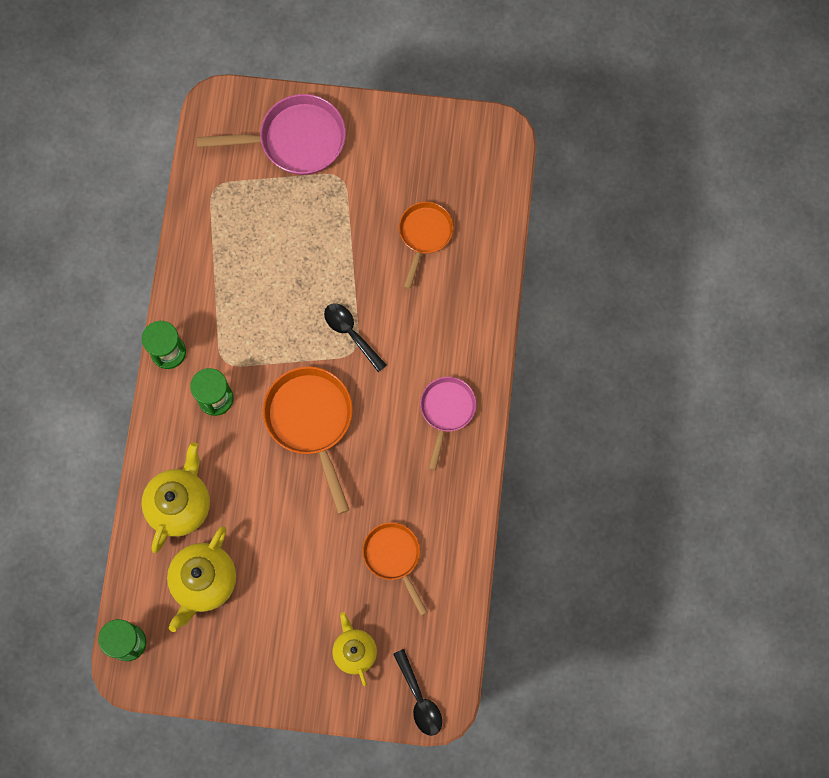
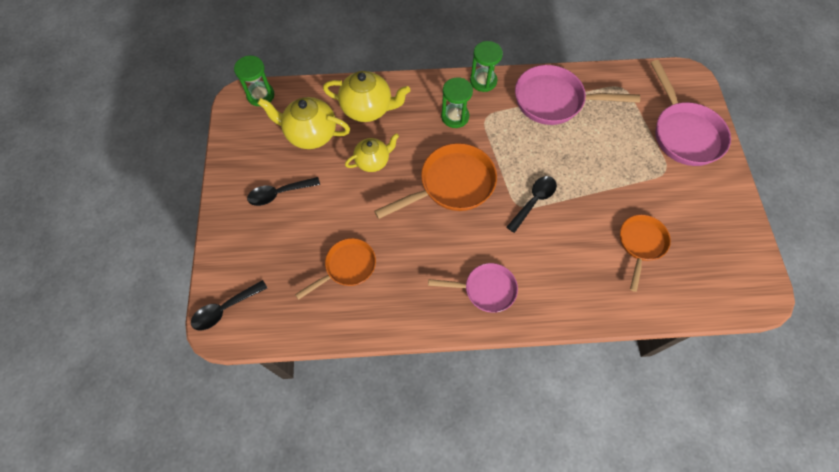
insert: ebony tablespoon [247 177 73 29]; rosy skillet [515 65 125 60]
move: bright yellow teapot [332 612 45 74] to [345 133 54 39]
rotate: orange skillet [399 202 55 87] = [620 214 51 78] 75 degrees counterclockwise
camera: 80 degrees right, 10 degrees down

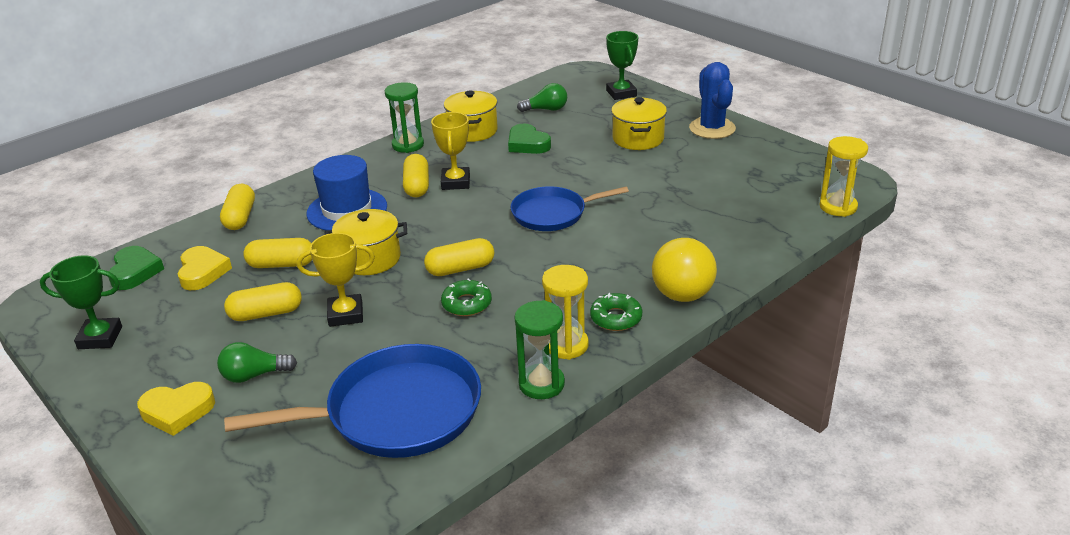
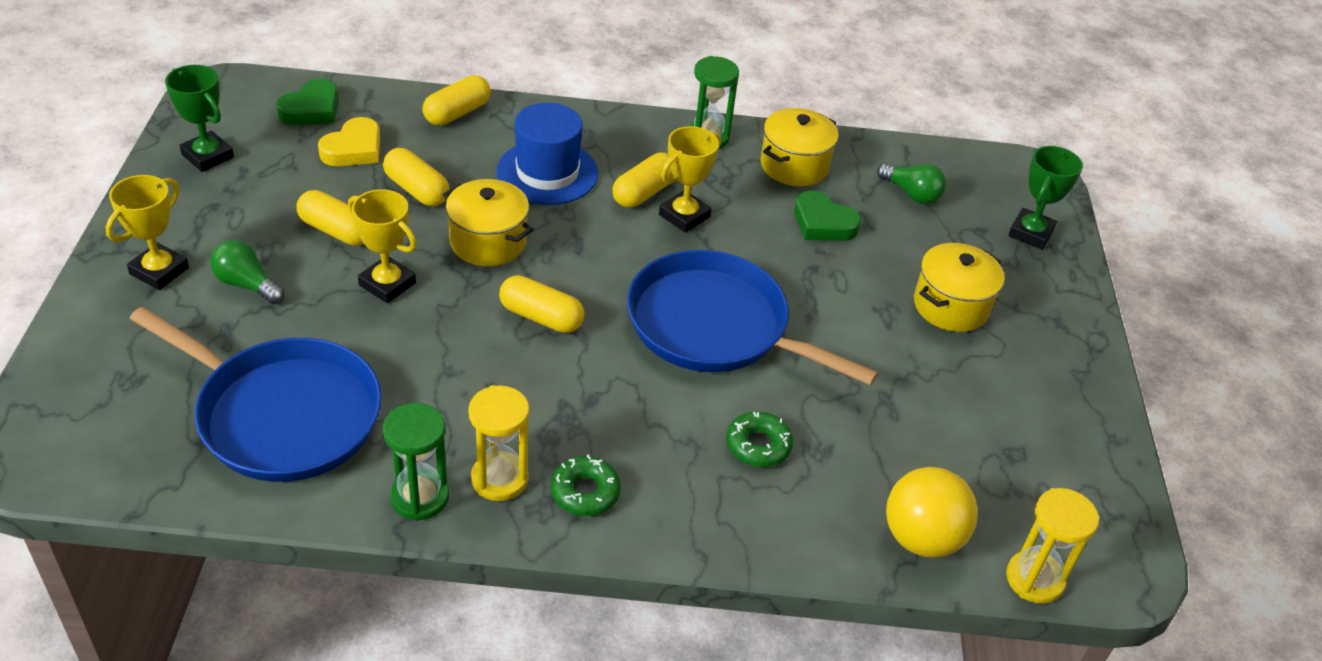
delete: royal blue saguaro cactus [689 62 47 77]
move: leaf-green donut [441 279 51 37] to [726 411 67 56]; bright yellow sphere [652 238 65 64] to [886 467 92 91]
replace: bright yellow heart shape [137 382 78 54] to bright yellow prize cup [106 175 83 115]
rotate: leaf-green heart shape [508 124 43 30] = [794 190 67 51] 60 degrees counterclockwise
resize: royal blue skillet [511 186 118 45] = [627 250 251 136] x1.58
camera: 40 degrees right, 10 degrees up

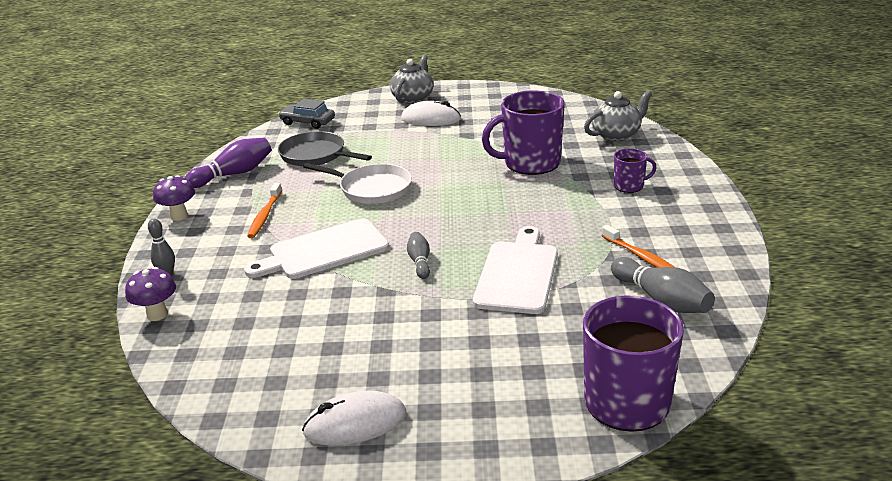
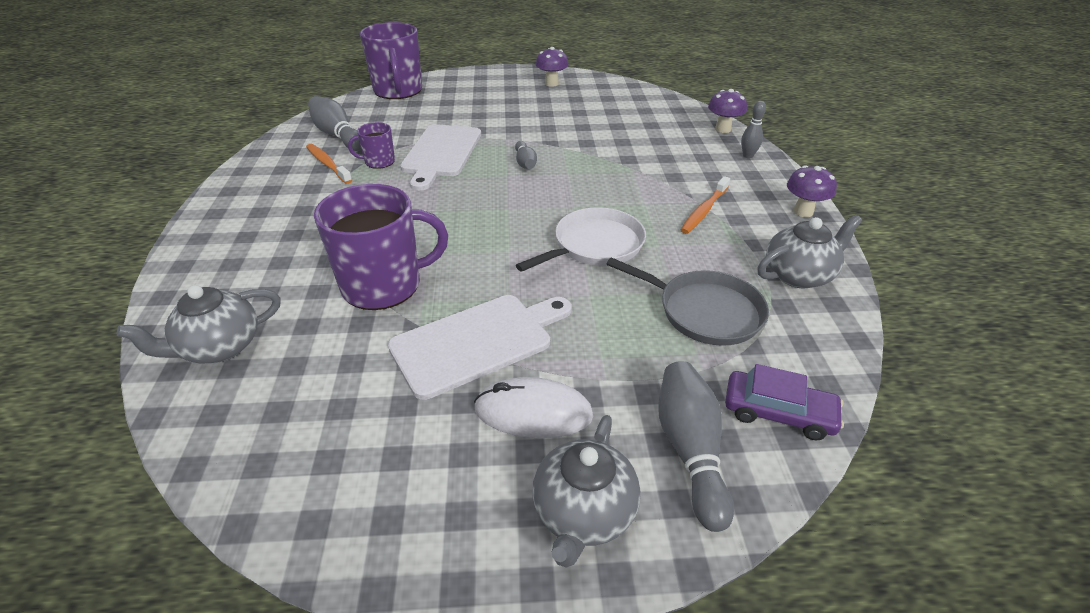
insert: ash-grey bowling pin [658 361 76 171]
move: snow-white chopping board [244 219 145 60] to [388 295 184 105]; violet coffee mug [614 148 43 45] to [348 122 47 47]
replace: violet bowling pin [185 138 86 50] to ash-grey teapot [758 215 104 73]; snow-white mouse [302 391 104 55] to violet mushroom [536 47 33 40]
recolor: ash-grey automobile [278 99 57 30] to violet automobile [725 364 119 76]
rotate: orange dental brush [247 183 35 55] = [681 176 49 58] 150 degrees counterclockwise; snow-white skillet [303 163 109 41] = [516 207 130 65] 120 degrees clockwise
camera: 175 degrees right, 10 degrees up

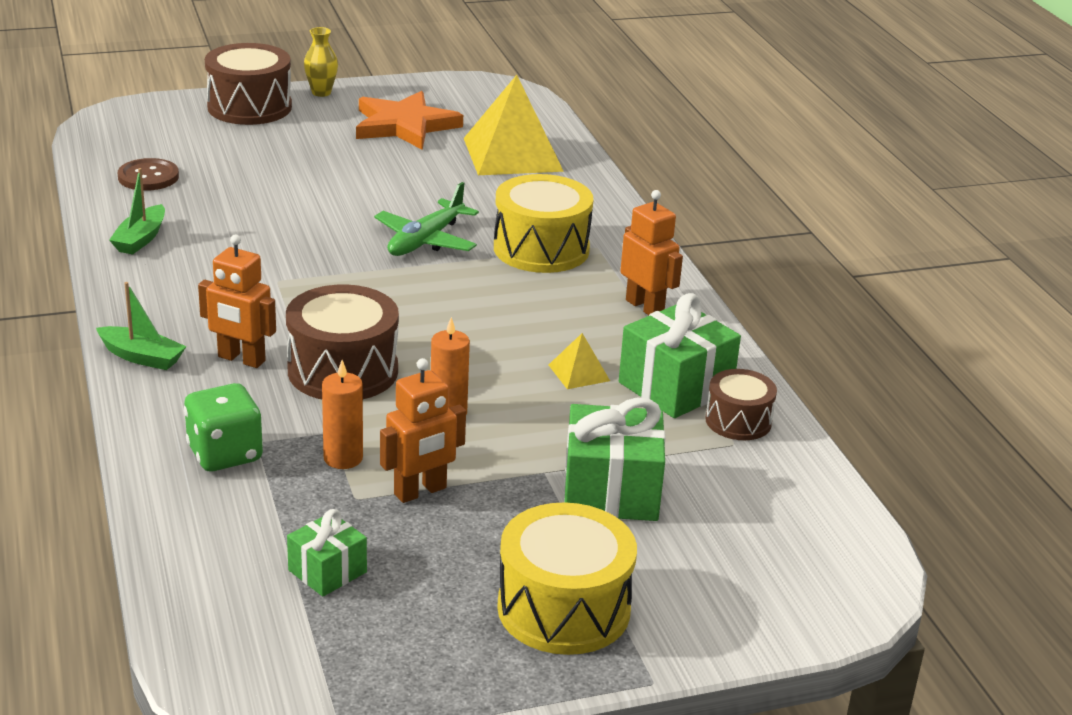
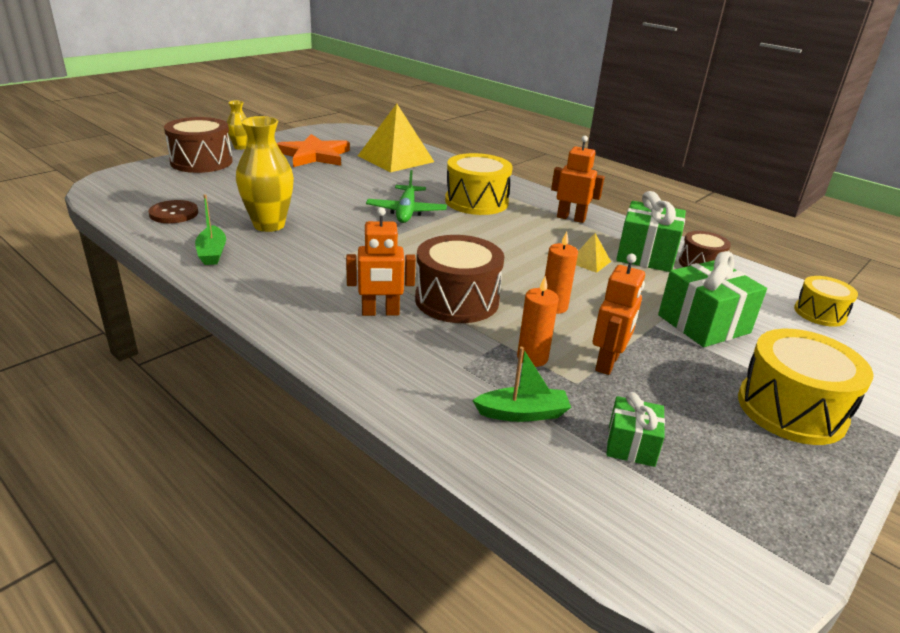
delete: leaf-green dice [184 383 79 88]
insert: bright yellow flower vase [236 116 58 116]; bright yellow drum [794 276 64 51]
move: leaf-green sailboat [96 282 90 88] to [472 347 99 75]
camera: 30 degrees left, 0 degrees up

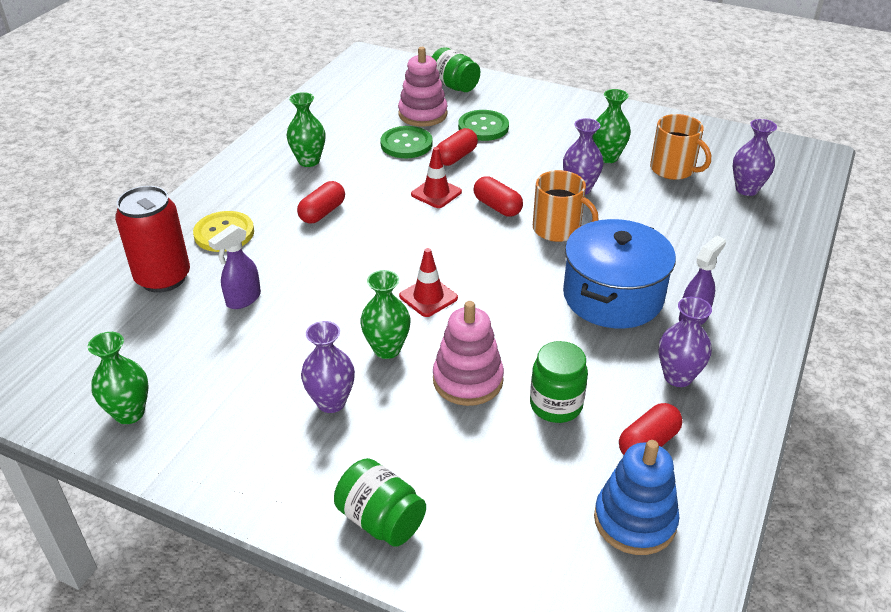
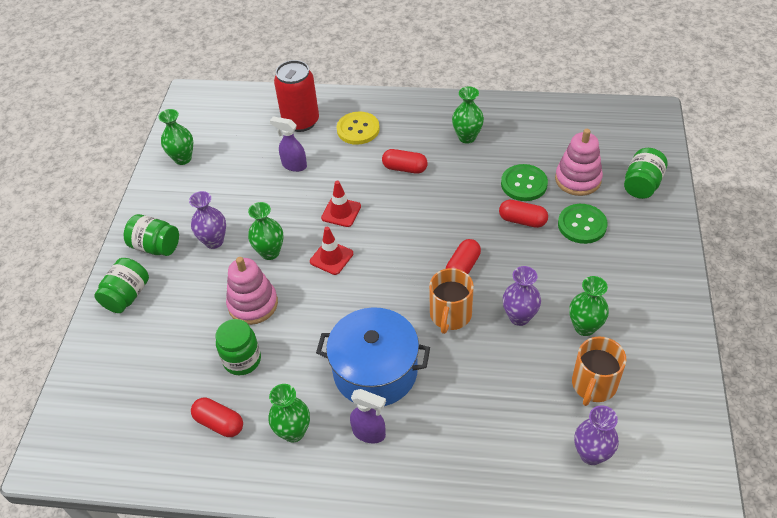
delete: royal blue stacking rings [594 440 86 115]
insert: leaf-green preserve jar [124 214 55 42]
move: crimson road cone [411 147 51 61] to [321 181 40 46]
recolor: violet flower vase [658 297 54 90] to leaf-green flower vase [268 384 42 59]
camera: 75 degrees right, 10 degrees up

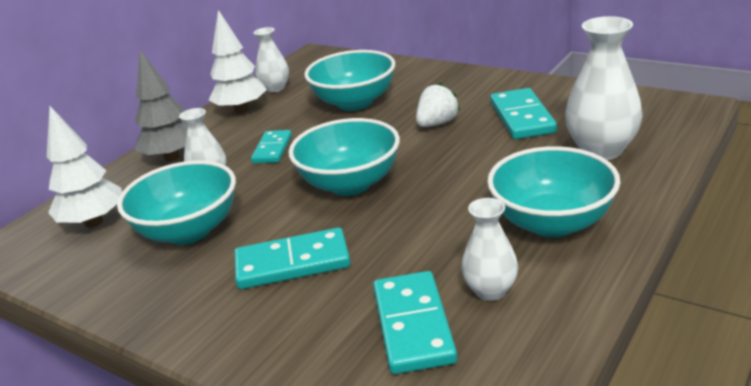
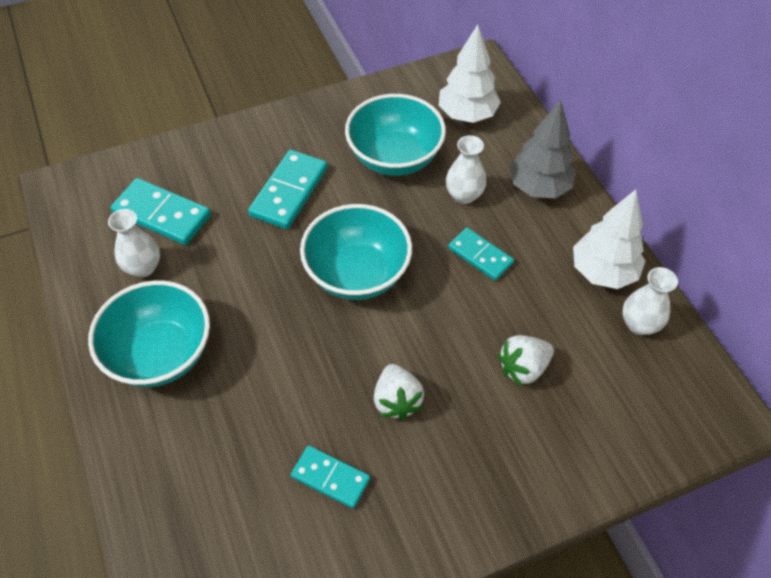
delete: snow-white flower vase [565 16 78 144]
replace: teal bowl [304 50 91 61] to snow-white berry [498 335 56 51]
resize: teal domino piece [490 88 67 51] = [291 445 79 63] x0.65
camera: 120 degrees right, 25 degrees up

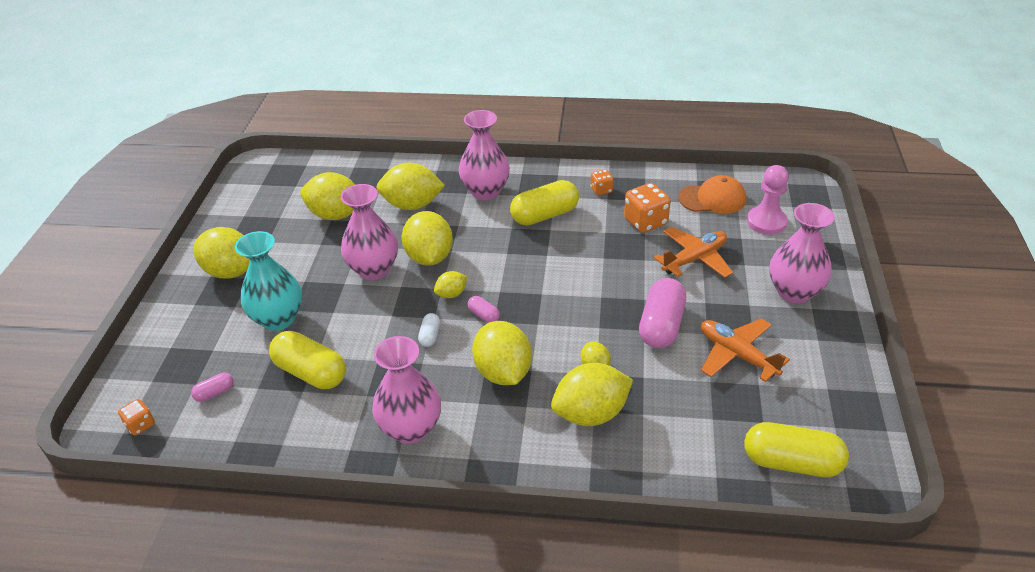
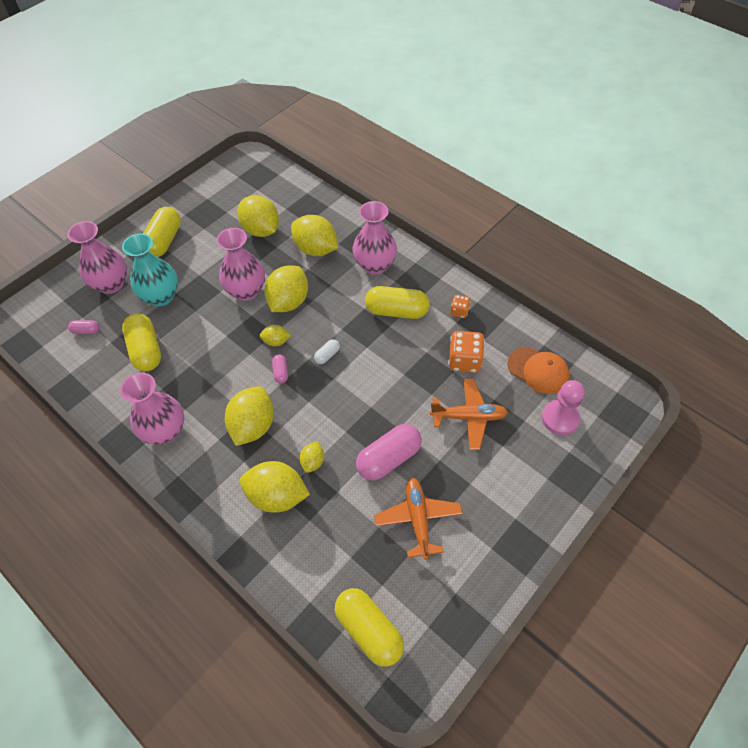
delete: orange dice [118 399 37 37]
move: snow-white pill shape [418 313 22 34] to [314 339 26 25]; rosy flower vase [769 203 66 101] to [67 221 60 73]
replace: bright yellow toy lemon [194 227 56 52] to bright yellow pill shape [143 207 38 50]
camera: 35 degrees right, 15 degrees up

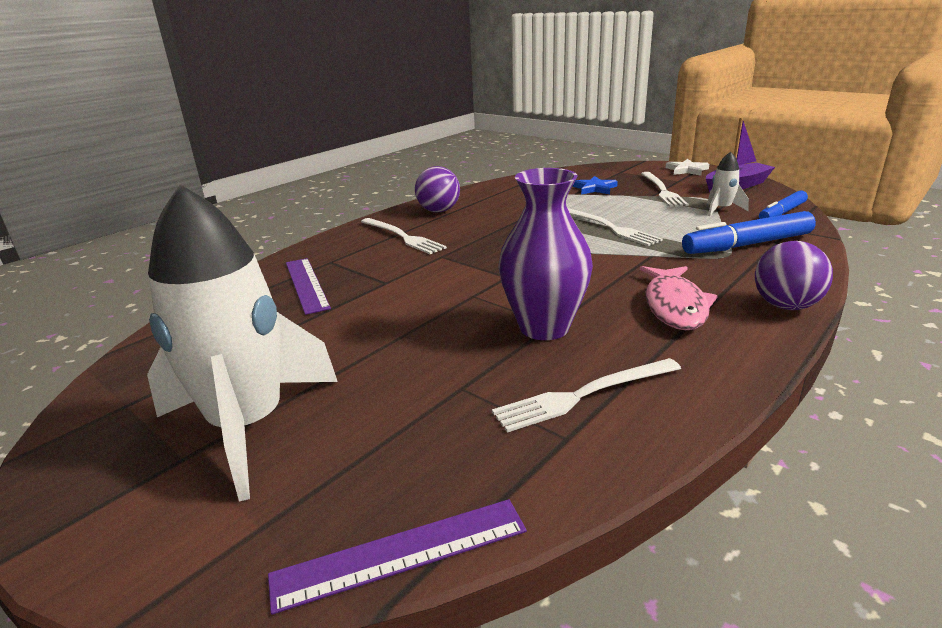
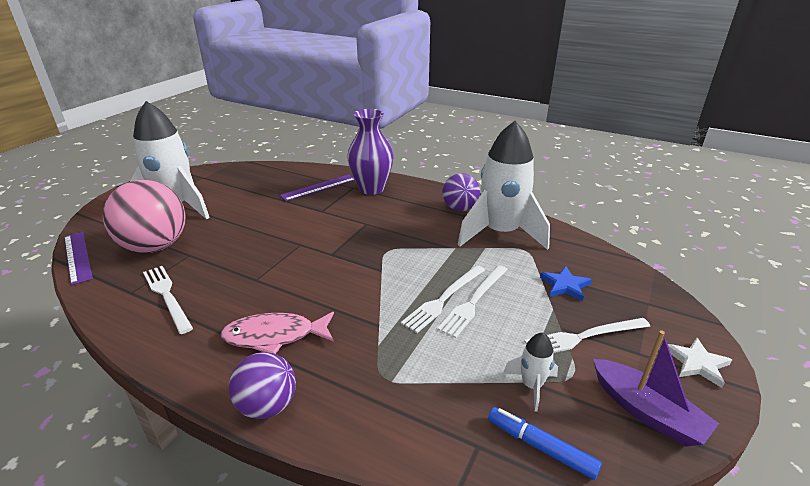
delete: royal blue felt pen [682 211 134 43]
insert: rosy sphere [103 180 83 73]; snow-white spaceship [458 121 92 129]
move: snow-white dinner fork [361 218 86 36] to [437 265 71 73]; violet flower vase [498 168 95 172] to [347 109 47 86]
camera: 75 degrees right, 5 degrees up

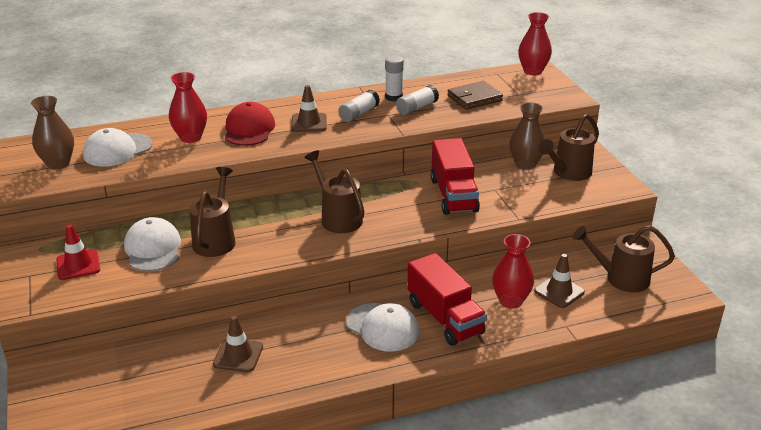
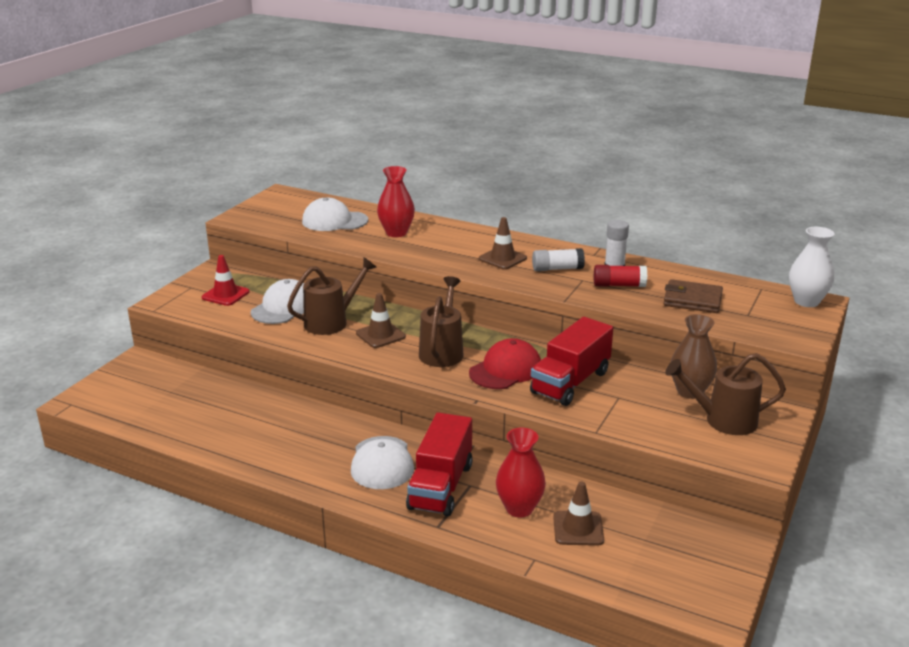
delete: brown flower vase [31 96 43 74]; brown watering can [573 225 102 67]
move: brown road cone [213 316 50 56] to [356 293 50 55]; crimson baseball cap [225 102 50 44] to [469 338 72 51]
recolor: snow-white stick of glue [396 85 43 30] to crimson stick of glue [594 265 53 22]; crimson flower vase [518 12 34 63] to snow-white flower vase [789 227 45 80]
camera: 45 degrees right, 5 degrees down

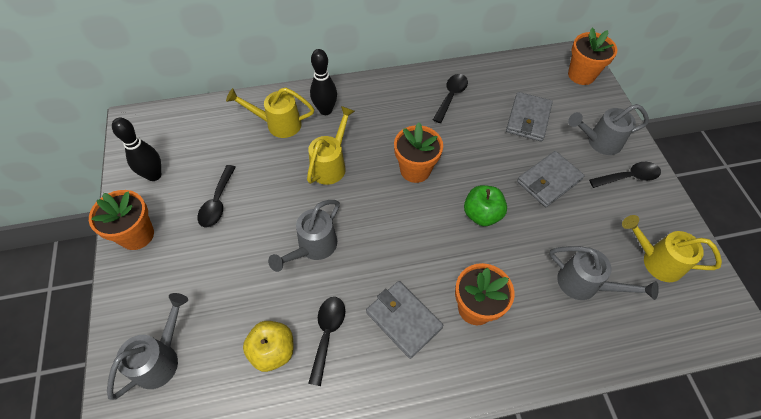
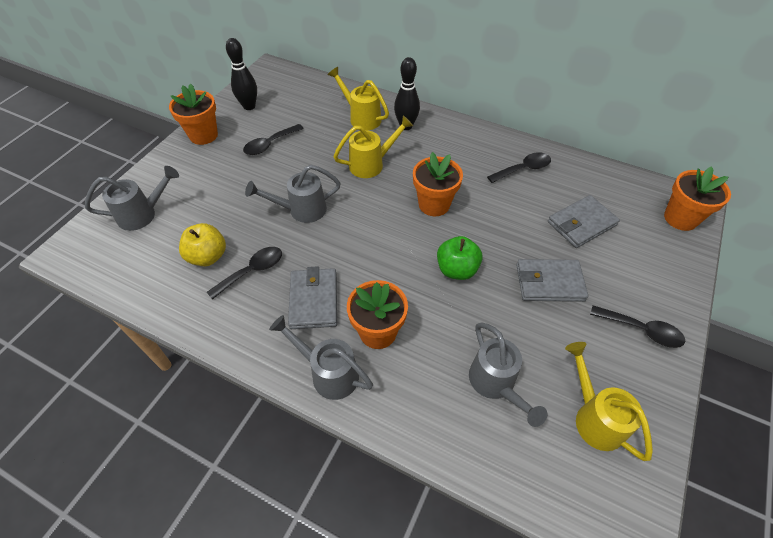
move: ash-grey watering can [568 104 81 51] to [269 315 104 85]
camera: 40 degrees right, 5 degrees down

